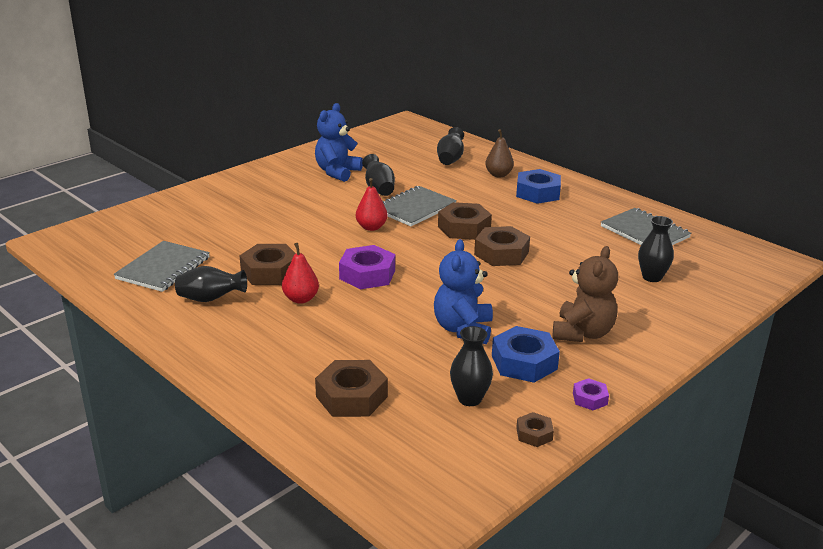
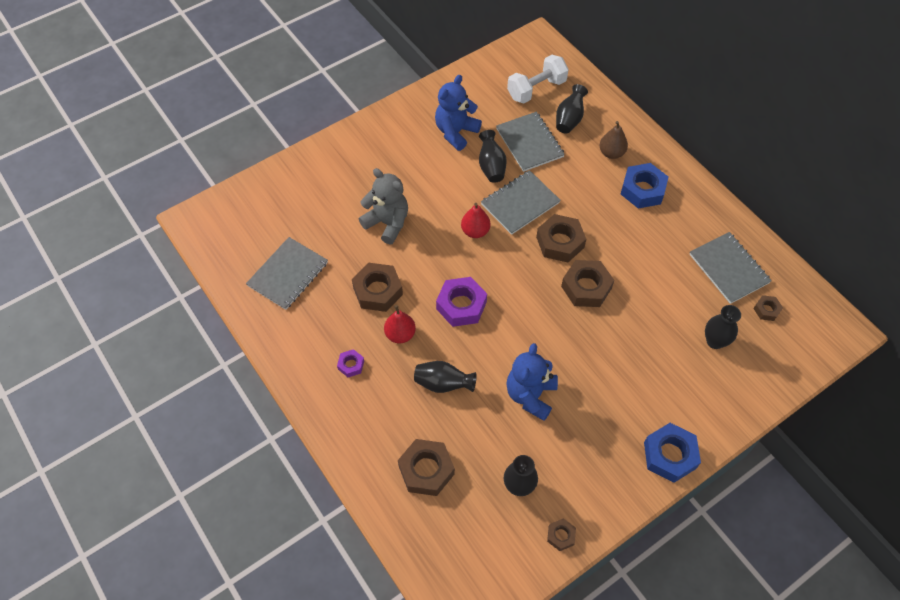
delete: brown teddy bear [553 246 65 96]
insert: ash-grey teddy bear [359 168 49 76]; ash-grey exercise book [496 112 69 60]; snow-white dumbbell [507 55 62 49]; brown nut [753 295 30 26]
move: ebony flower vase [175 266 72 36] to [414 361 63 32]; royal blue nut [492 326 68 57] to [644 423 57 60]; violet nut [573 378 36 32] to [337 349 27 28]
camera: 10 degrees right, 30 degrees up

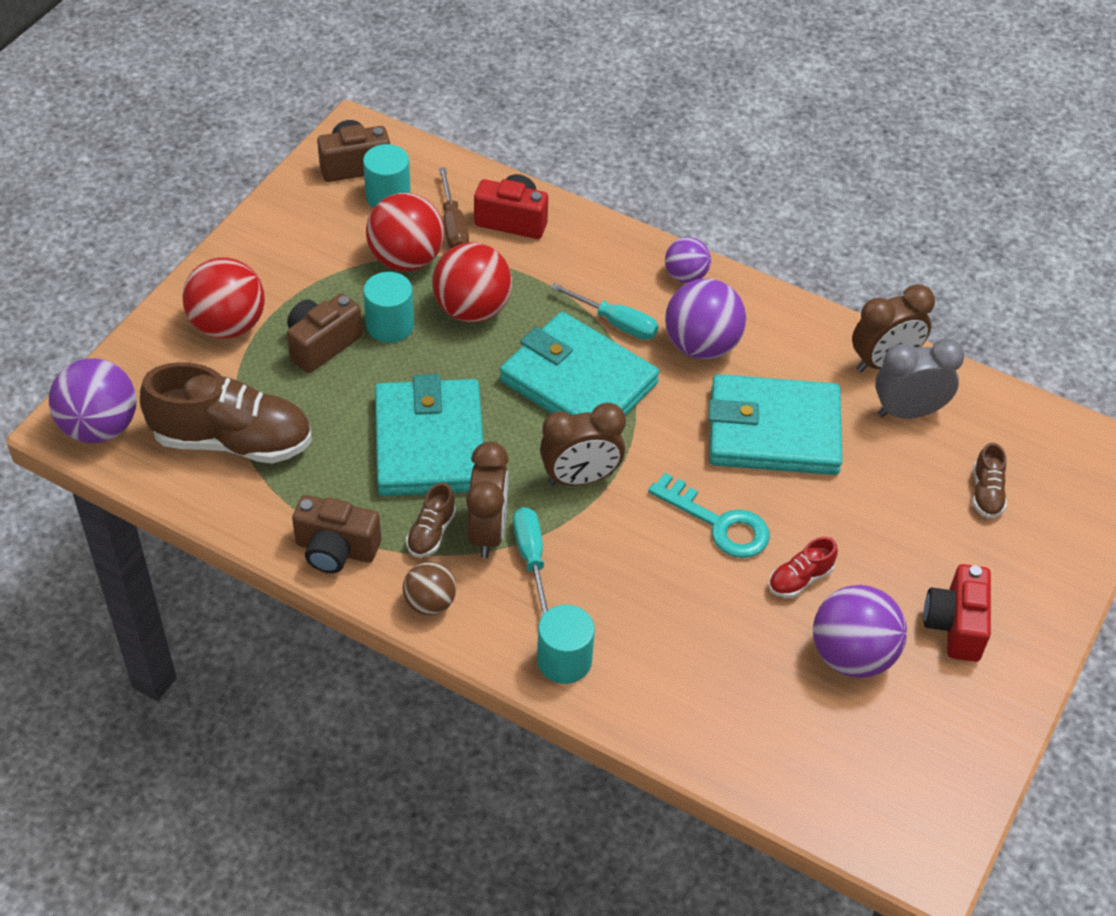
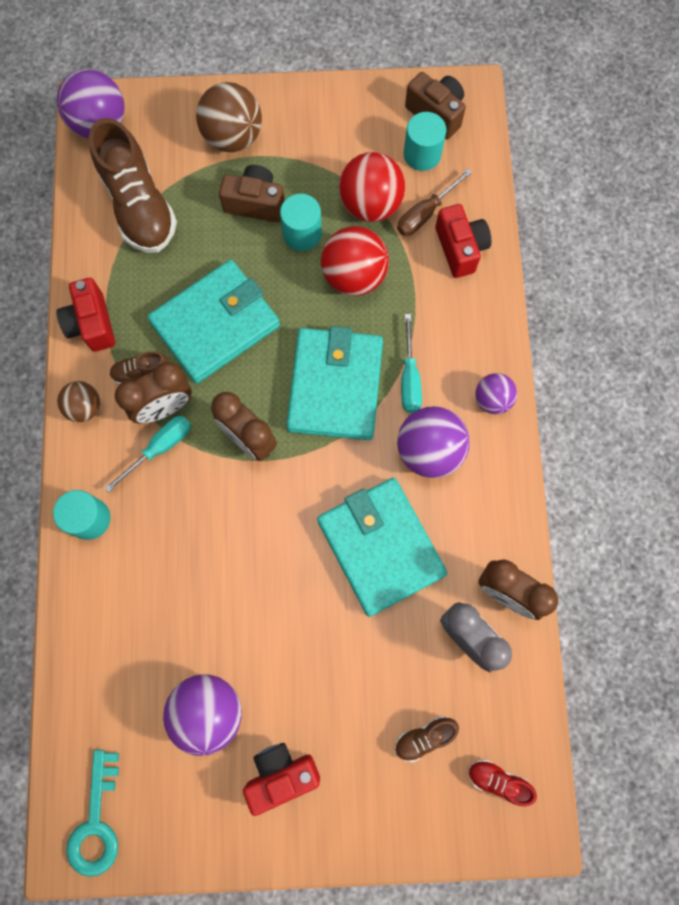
move: teal door key [648 473 122 85] to [66 750 53 127]; crimson sneaker [769 537 69 61] to [468 759 69 47]
recolor: crimson sphere [182 258 83 81] to brown sphere [196 82 66 70]; brown camera [292 495 89 78] to crimson camera [57 278 58 74]
camera: 60 degrees right, 25 degrees up

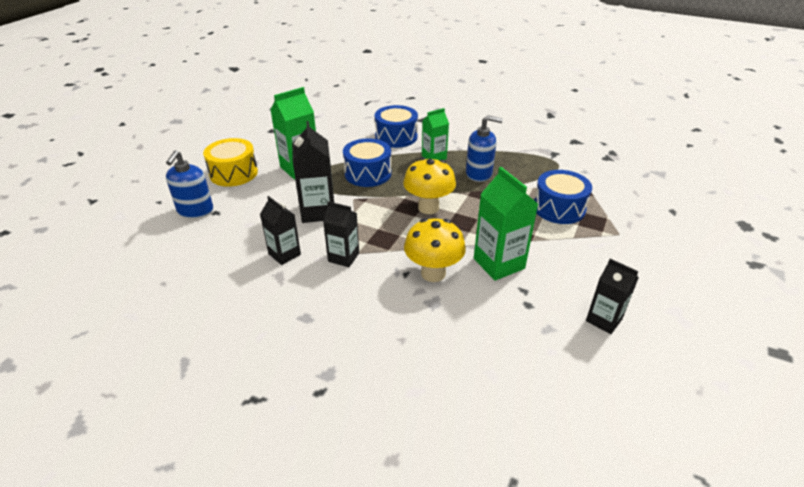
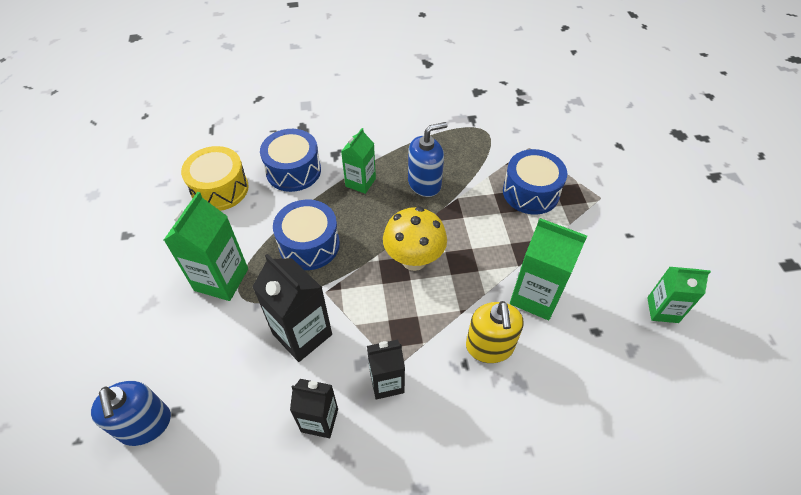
move: bright yellow drum [203 138 55 49] to [181 146 68 65]
replace: bright yellow mushroom [404 218 62 64] to bright yellow soap pump [466 301 57 62]
recolor: ebony juice carton [586 259 52 75] to leaf-green juice carton [647 267 64 56]
camera: 35 degrees left, 15 degrees up

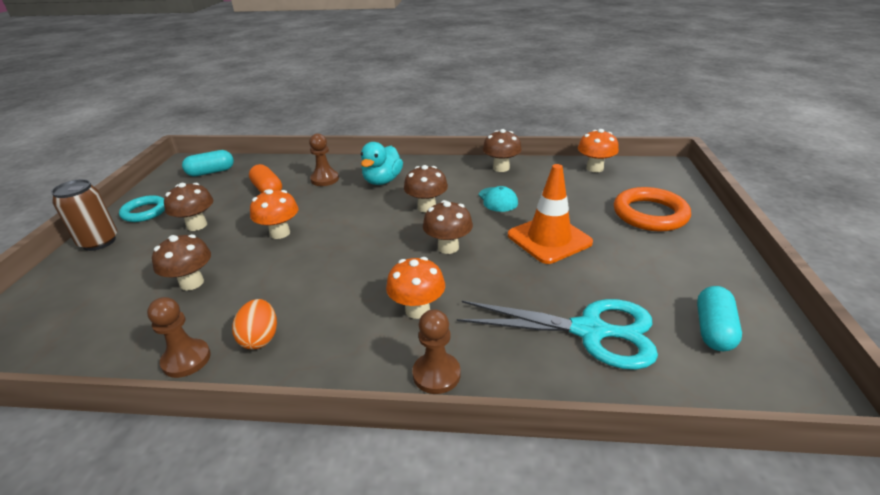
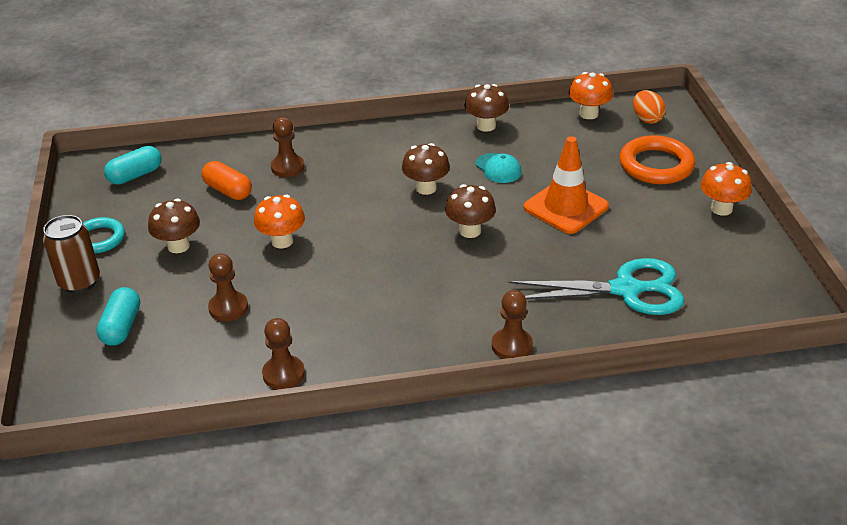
delete: teal toy duck [361 142 42 43]
move: orange egg [232 299 45 50] to [633 90 33 34]; orange mushroom [386 257 59 62] to [700 162 52 54]; teal pill shape [697 286 45 65] to [96 287 44 59]
replace: brown mushroom [152 234 59 57] to brown game pawn [208 253 40 68]
camera: 15 degrees left, 5 degrees up

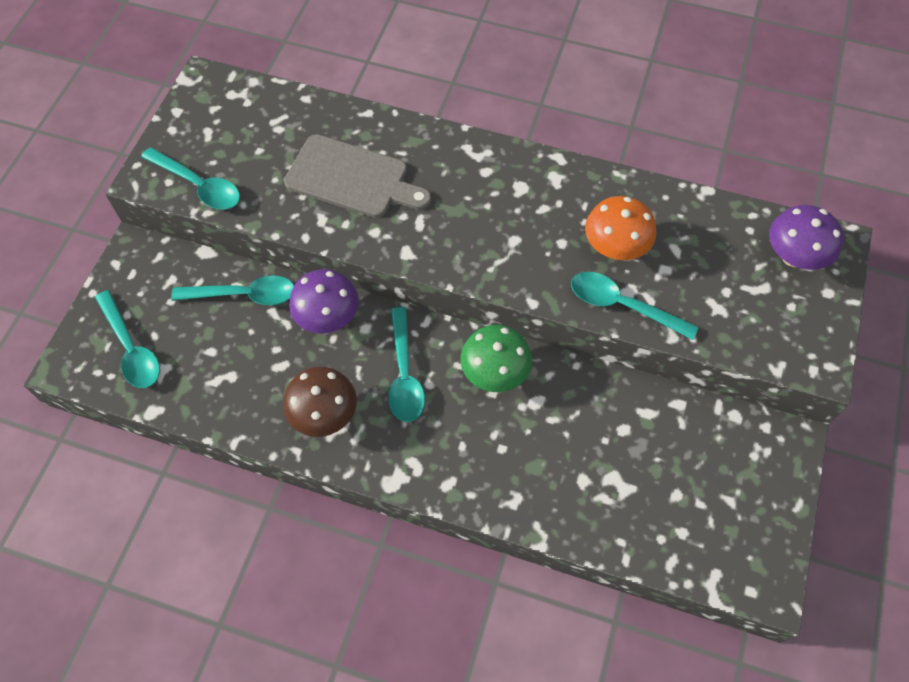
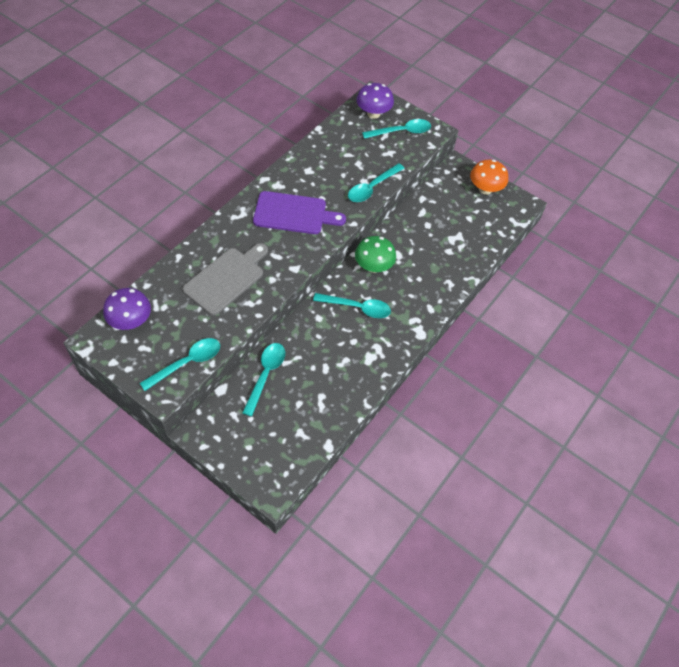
delete: brown mushroom [283 367 74 70]
insert: violet chopping board [253 191 93 43]
move: teal tablespoon [95 290 65 98] to [362 119 69 20]; violet mushroom [289 269 70 64] to [103 288 48 42]; orange mushroom [585 196 71 64] to [470 159 38 36]
camera: 75 degrees left, 5 degrees down

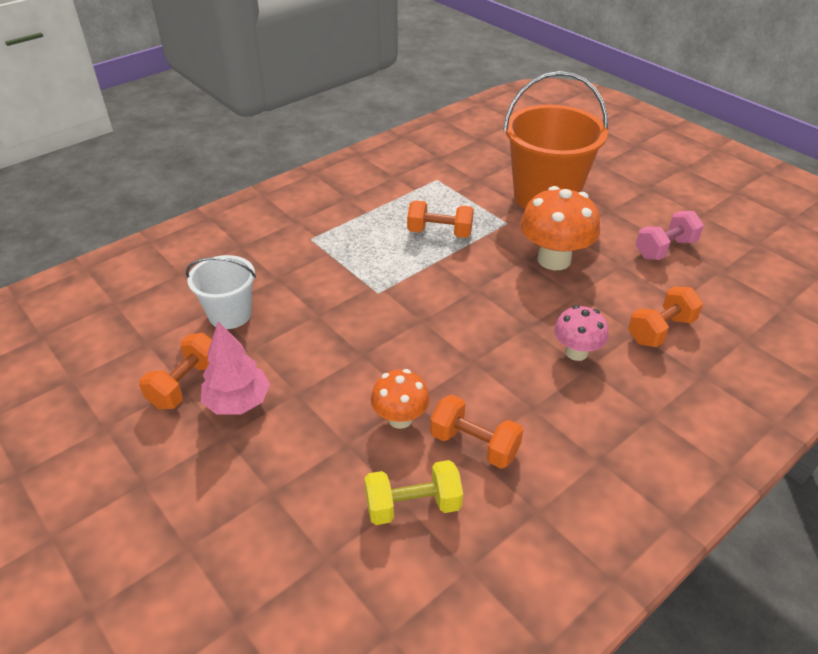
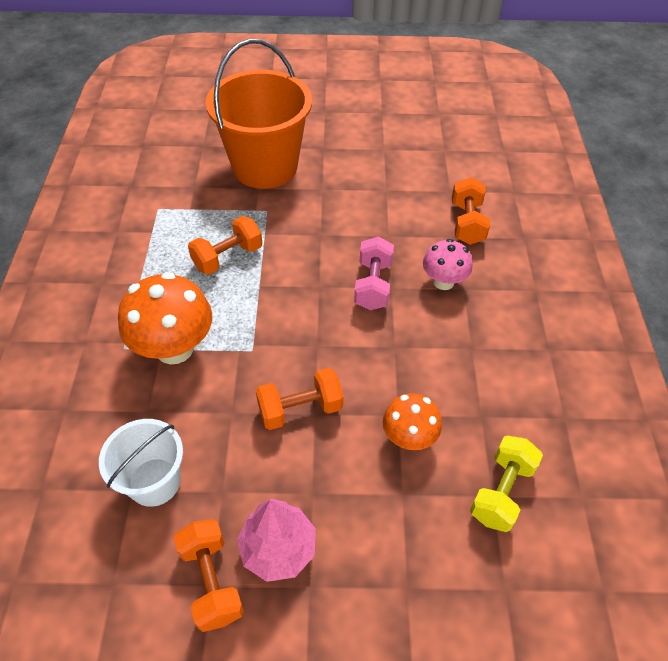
move: orange dumbbell [430 395 93 74] to [256 368 87 62]; orange mushroom [520 186 80 84] to [118 272 94 93]; rosy dumbbell [636 211 68 49] to [354 236 40 74]
camera: 50 degrees left, 10 degrees up

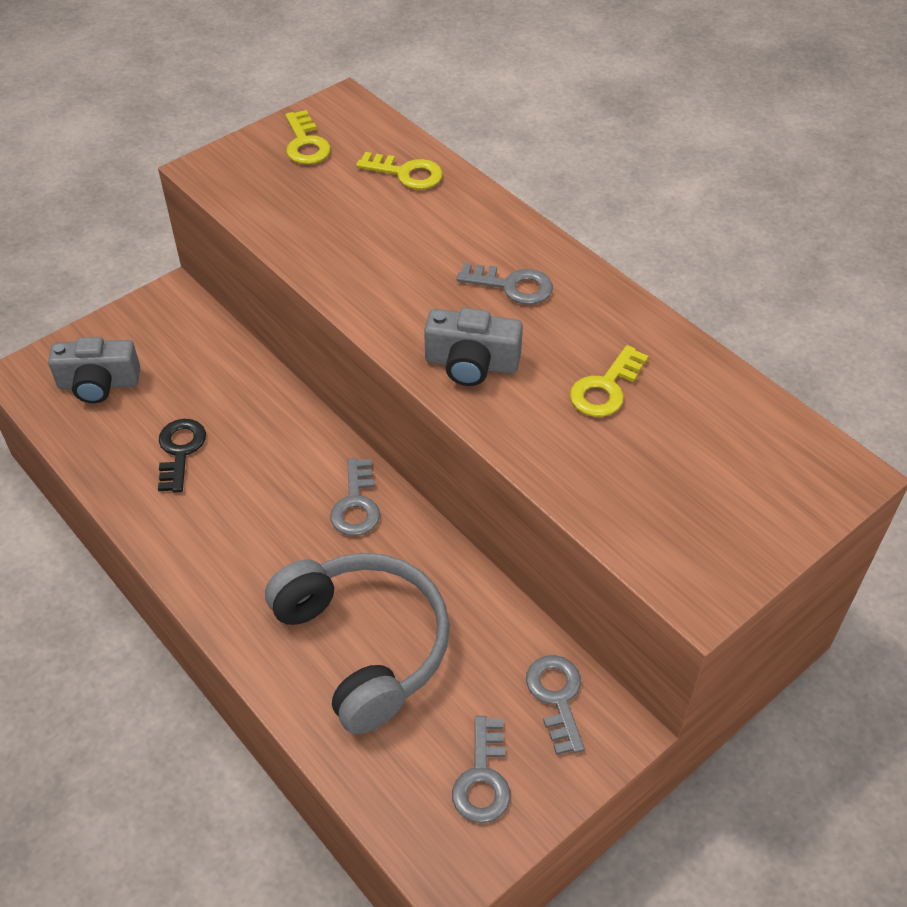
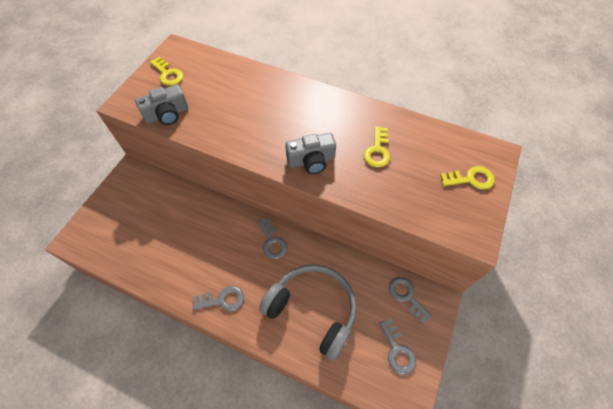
delete: ebony door key [158 419 48 73]
move: ash-grey camera [48 337 93 66] to [135 85 53 40]; bright yellow door key [356 152 87 38] to [440 166 55 24]; ash-grey door key [457 263 96 42] to [193 286 51 25]
camera: 25 degrees left, 10 degrees up

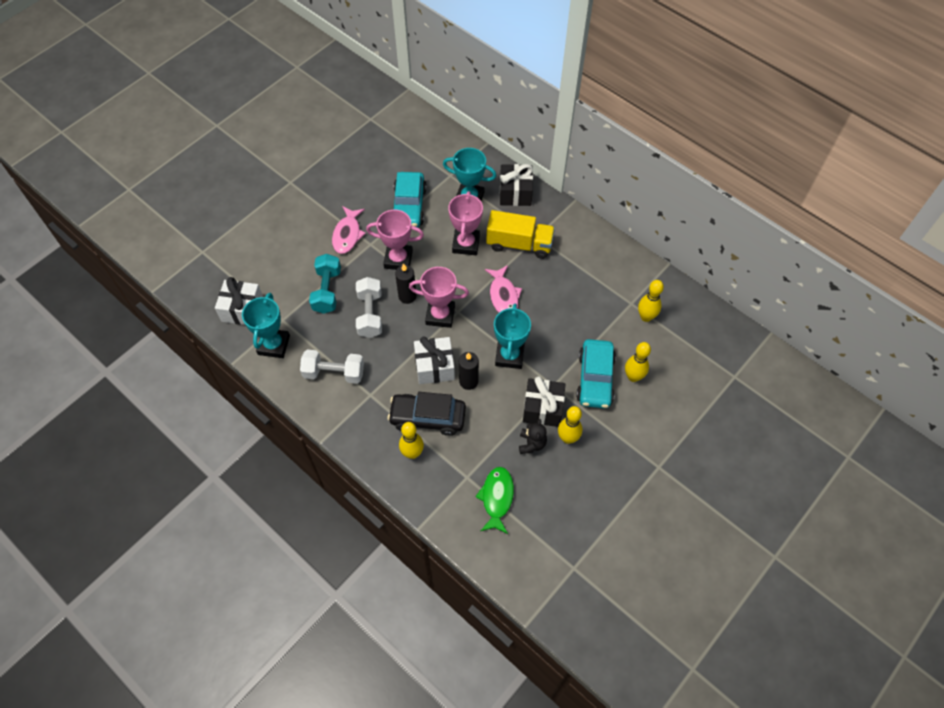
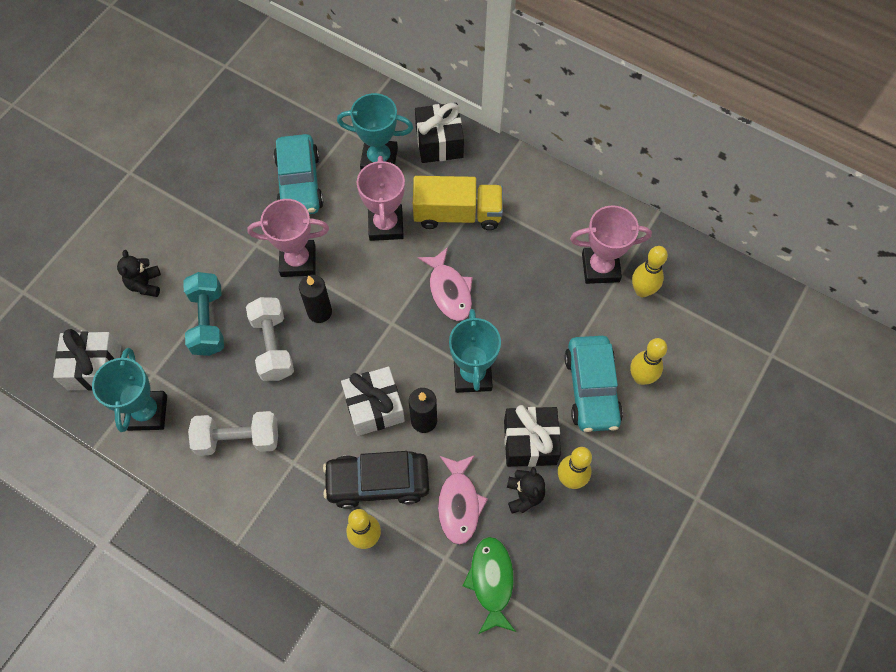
insert: ebony teddy bear [117 250 44 47]
move: rosy fish [332 206 34 48] to [438 455 50 90]; rosy prize cup [409 267 60 61] to [570 205 82 79]
camera: 10 degrees left, 5 degrees up

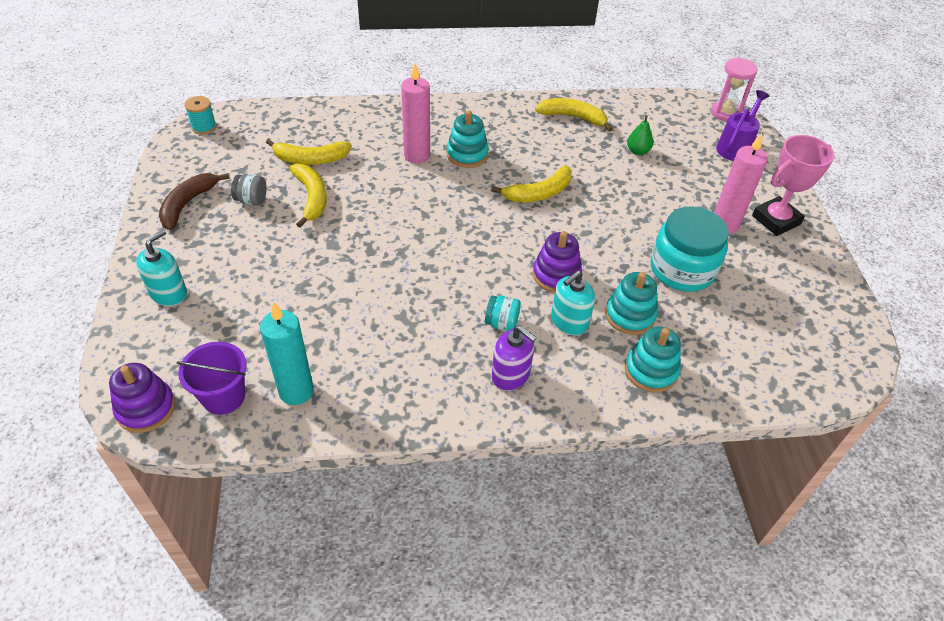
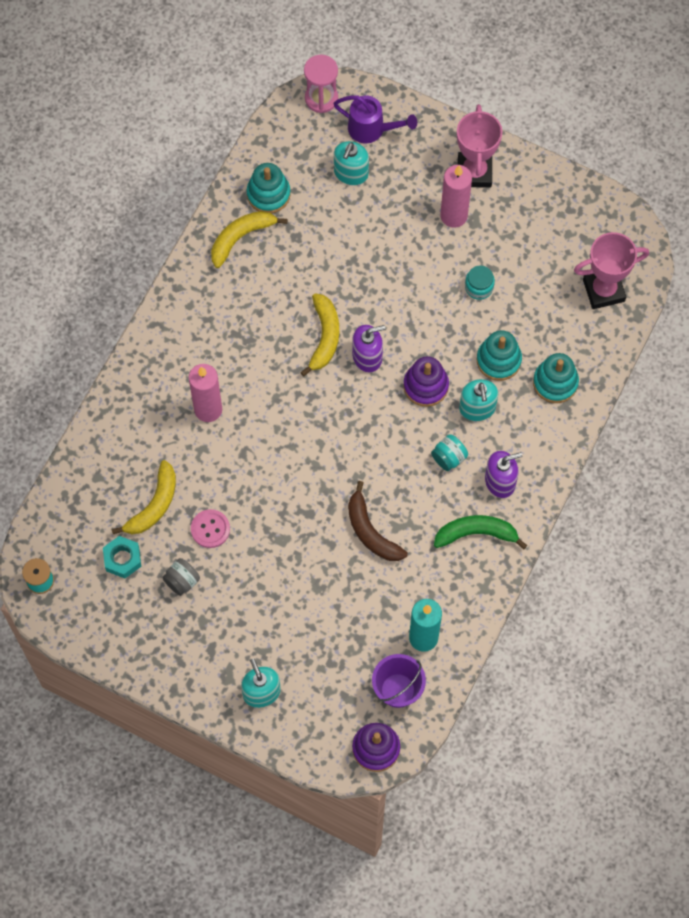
delete: leaf-green toy pear [627 115 26 40]
insert: teal nut [103 536 38 42]; teal soap pump [334 141 35 44]; violet soap pump [352 324 33 48]; leaf-green banana fruit [434 515 93 35]; rosy prize cup [574 232 75 77]
move: brown banana fruit [159 173 71 57] to [348 481 60 80]; teal stacking rings [446 110 43 58] to [247 163 44 50]
replace: bright yellow banana fruit [289 164 38 63] to rosy shirt button [191 509 39 39]
rotate: violet watering can [716 90 53 71] = [333 95 84 48] 135 degrees clockwise
resize: teal preserve jar [651 206 78 86] = [465 265 30 35] x0.46
camera: 55 degrees left, 20 degrees up

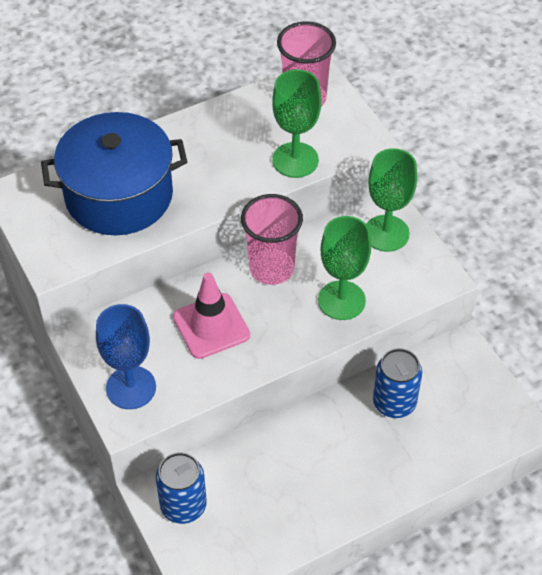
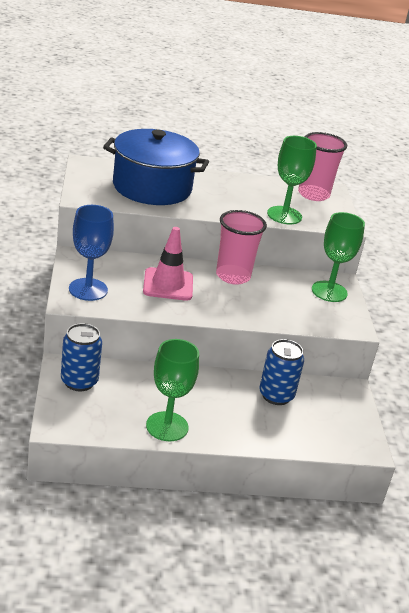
move: leaf-green goblet [318 216 53 104] to [146 339 53 102]
camera: 20 degrees right, 20 degrees down

